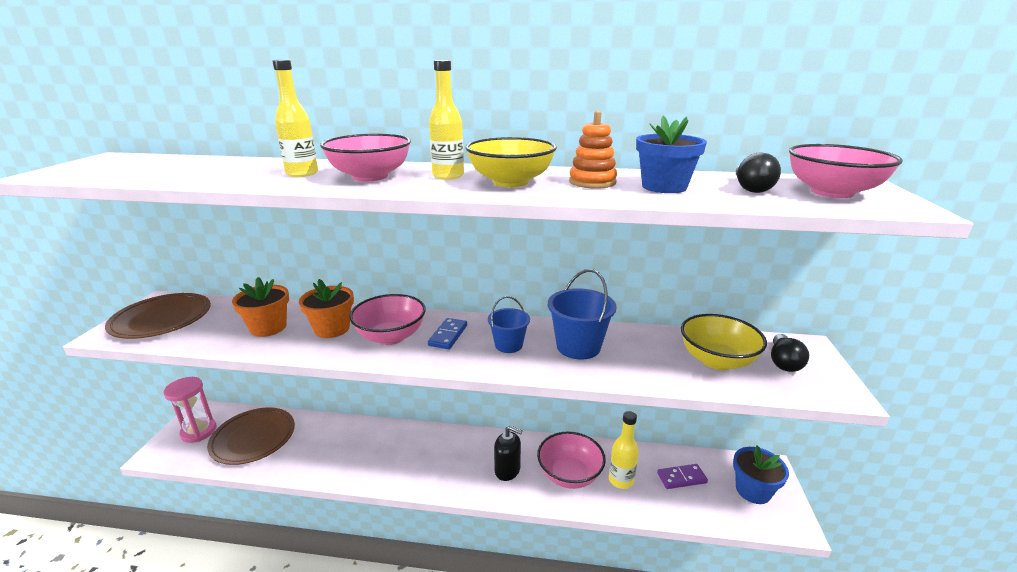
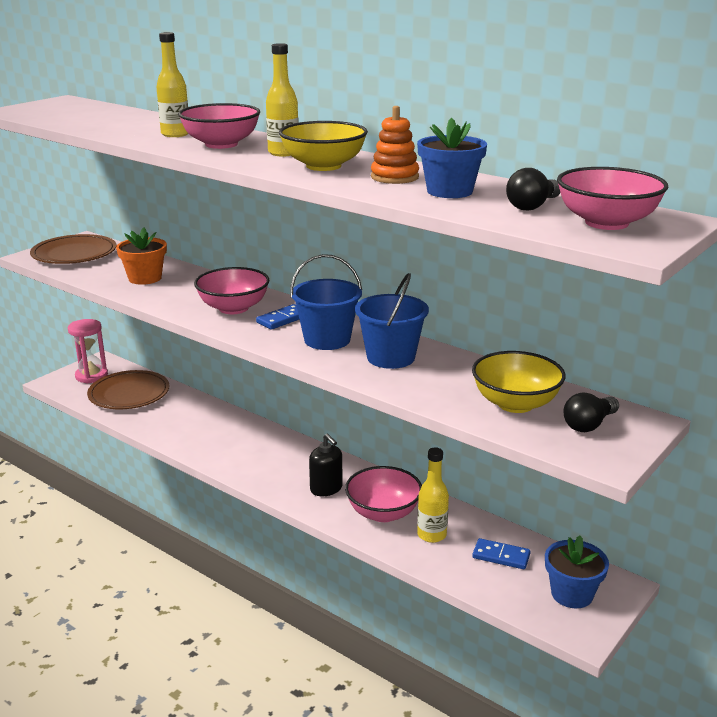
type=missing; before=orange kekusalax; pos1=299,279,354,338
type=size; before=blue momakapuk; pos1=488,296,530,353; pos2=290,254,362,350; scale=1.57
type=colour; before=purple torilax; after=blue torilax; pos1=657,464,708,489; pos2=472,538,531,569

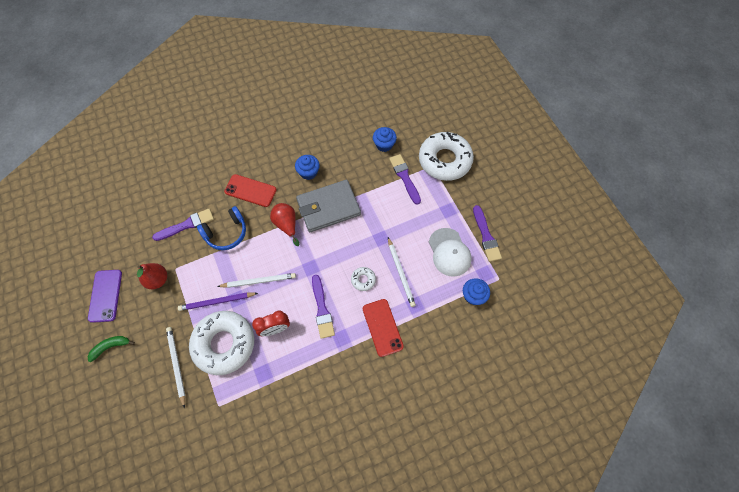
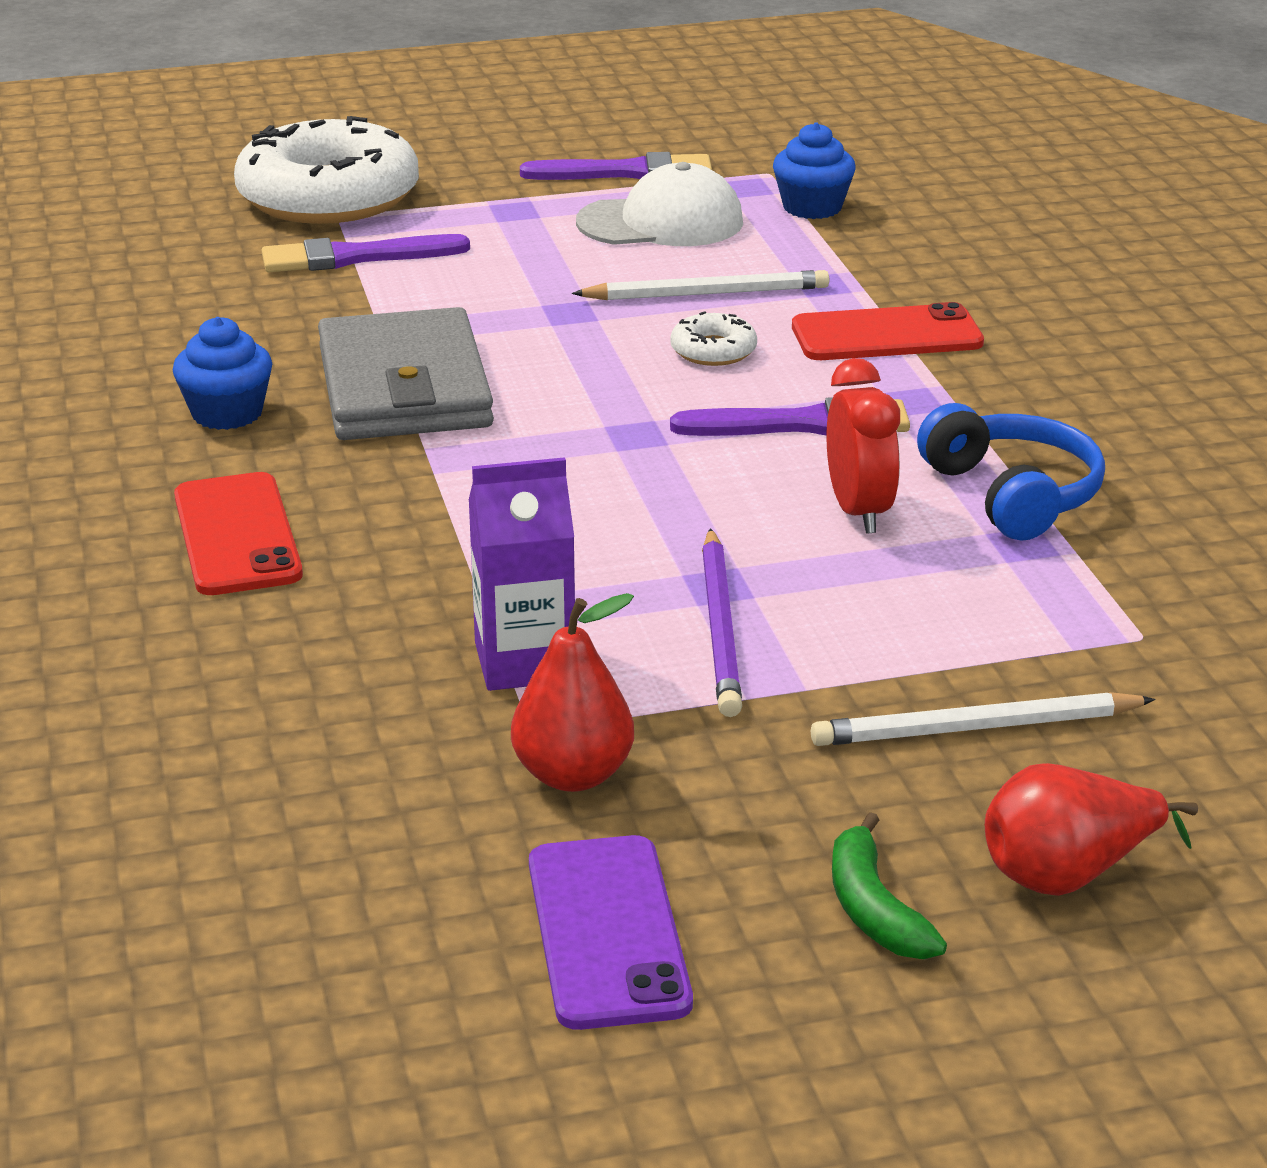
type=missing; before=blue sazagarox; pos1=373,127,397,152
type=spun; before=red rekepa; pos1=224,174,277,207; pos2=174,472,303,595; turn=-45
type=relocated; before=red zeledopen; pos1=270,203,299,246; pos2=985,763,1198,896
type=relocated; before=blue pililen; pos1=197,206,246,250; pos2=917,403,1105,541
type=missing; before=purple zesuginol; pos1=152,208,214,241
type=spun; before=purple rekepa; pos1=88,270,122,323; pos2=529,835,693,1030; turn=75
type=missing; before=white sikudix; pos1=217,273,296,288
type=missing; before=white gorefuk; pos1=189,311,254,375
type=appeared; after=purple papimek; pos2=469,457,575,691

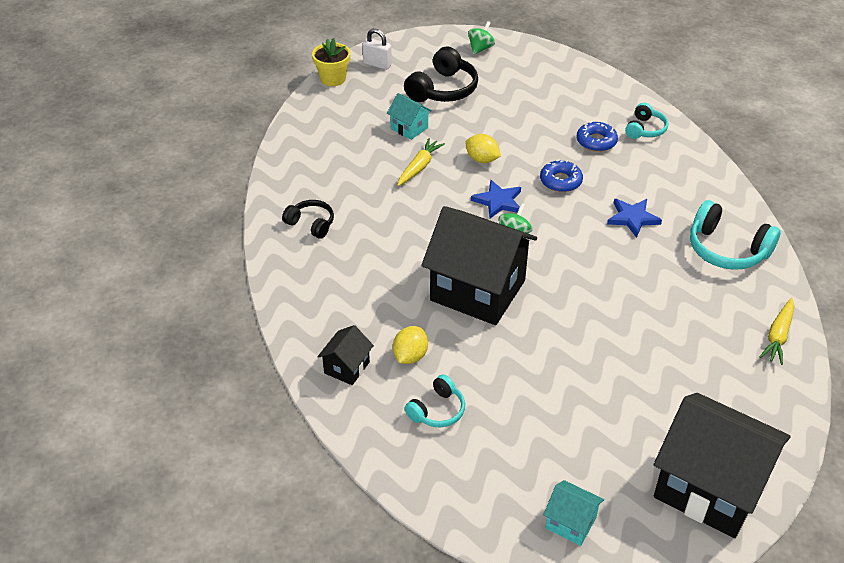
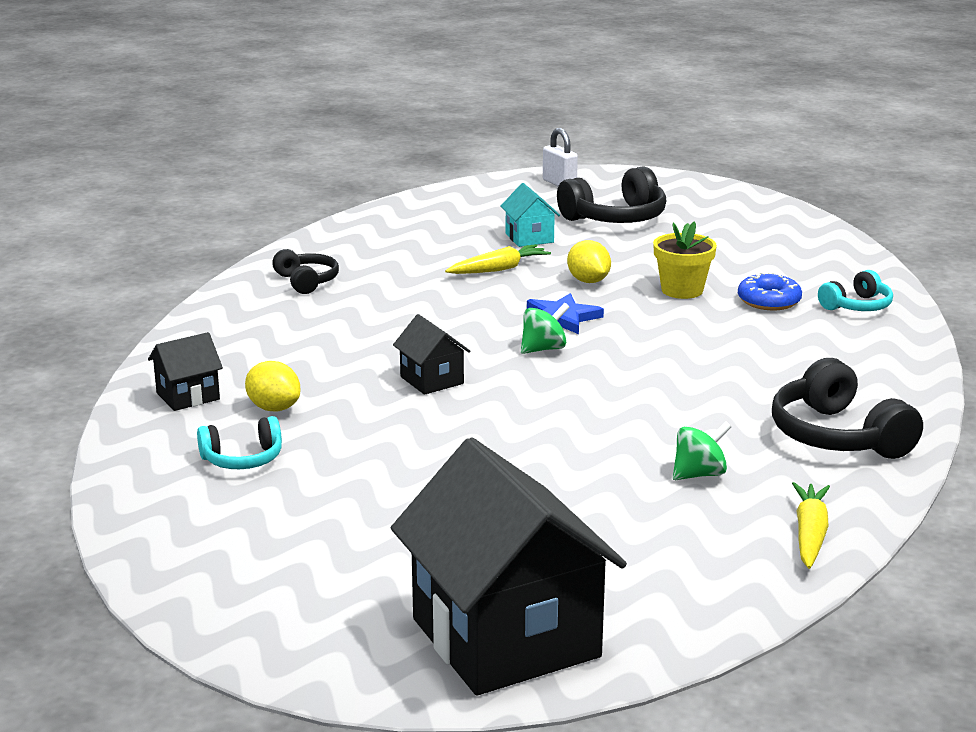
type=relocated; before=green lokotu; pos1=468,21,495,55; pos2=673,421,731,480
type=relocated; before=yellow kekusalax; pos1=312,38,351,86; pos2=653,221,717,299
type=missing; before=blue gorefuk; pos1=540,159,583,192
type=missing; before=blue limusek; pos1=607,199,662,238
type=colour; before=turquoise pililen; after=black pililen; pos1=690,200,781,270; pos2=772,358,923,459
type=size; before=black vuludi; pos1=421,206,537,325; pos2=393,314,470,395; scale=0.44
type=spun; before=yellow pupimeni; pos1=760,298,794,365; pos2=792,482,830,569; turn=135
type=spun; before=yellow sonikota; pos1=393,326,428,364; pos2=245,361,301,412; turn=75
type=missing; before=turquoise vuludi; pos1=543,480,604,546

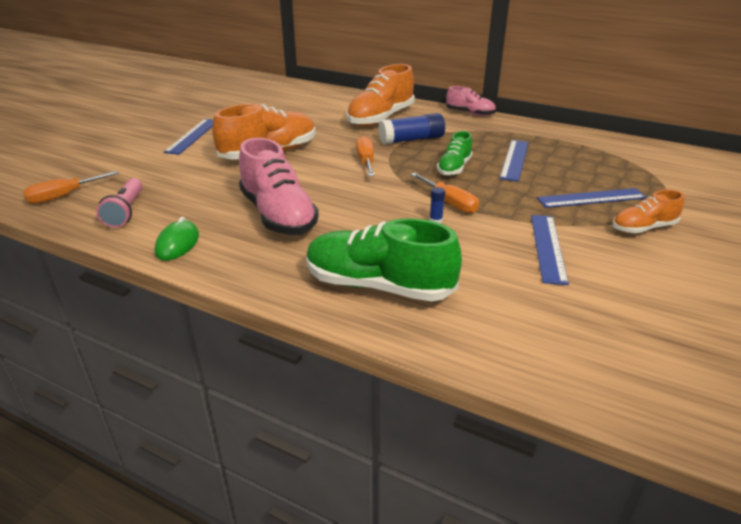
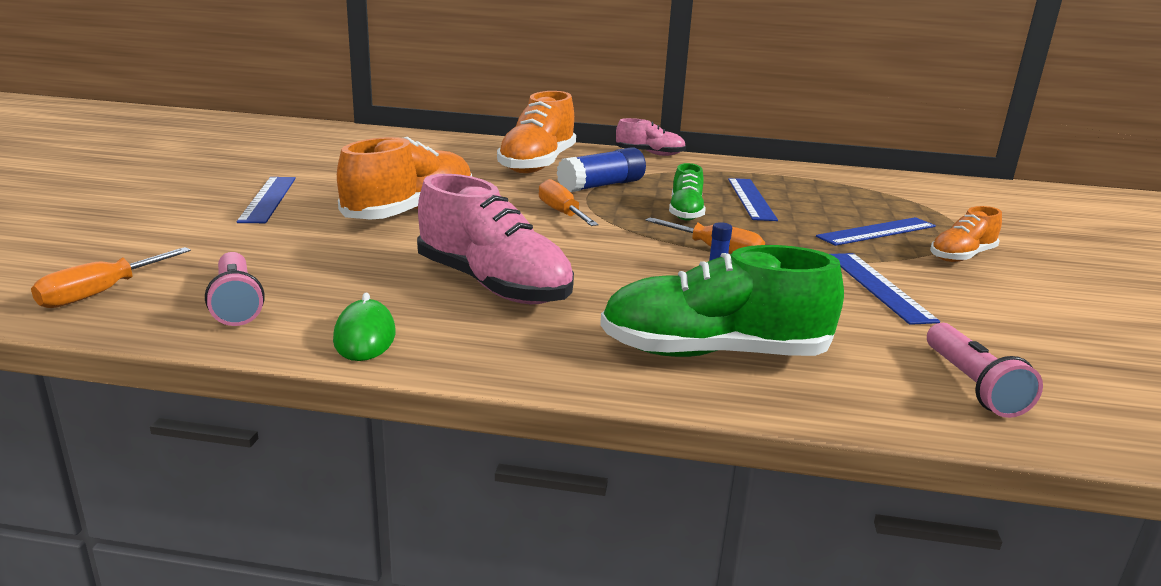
type=appeared; after=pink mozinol; pos2=927,323,1043,418

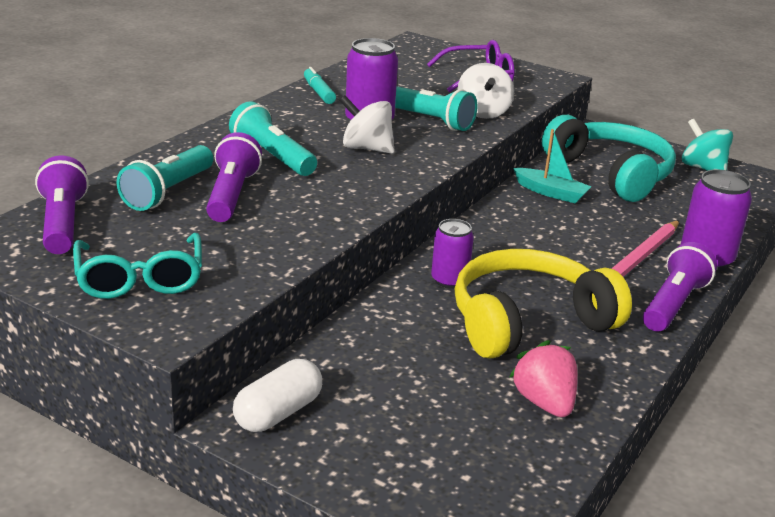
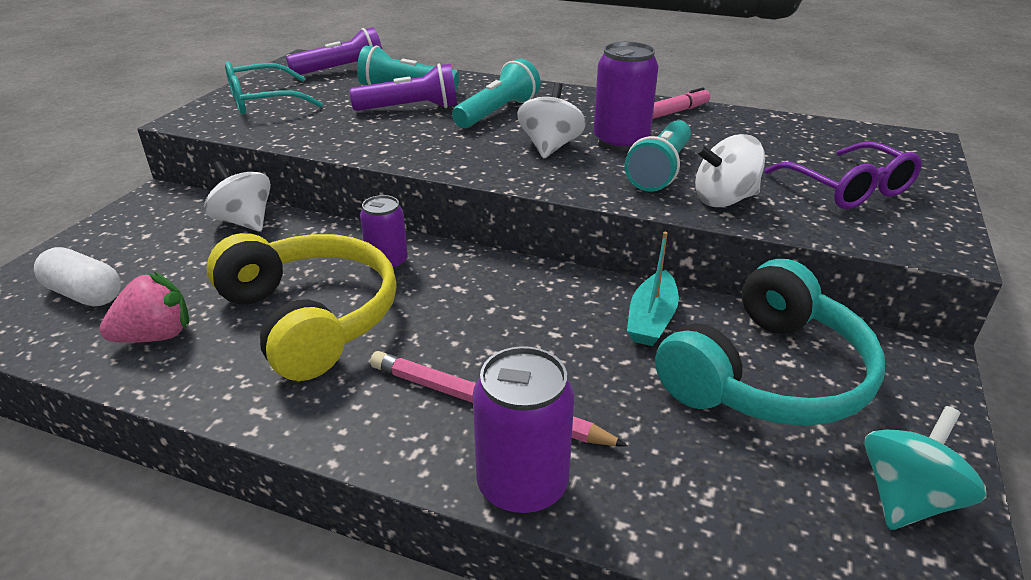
type=colour; before=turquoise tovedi; after=pink tovedi; pos1=304,67,336,104; pos2=652,87,710,119
type=missing; before=purple mozinol; pos1=643,242,717,331
type=relocated; before=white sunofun; pos1=233,359,322,432; pos2=34,247,121,306
type=appeared; after=white lokotu; pos2=204,161,271,232

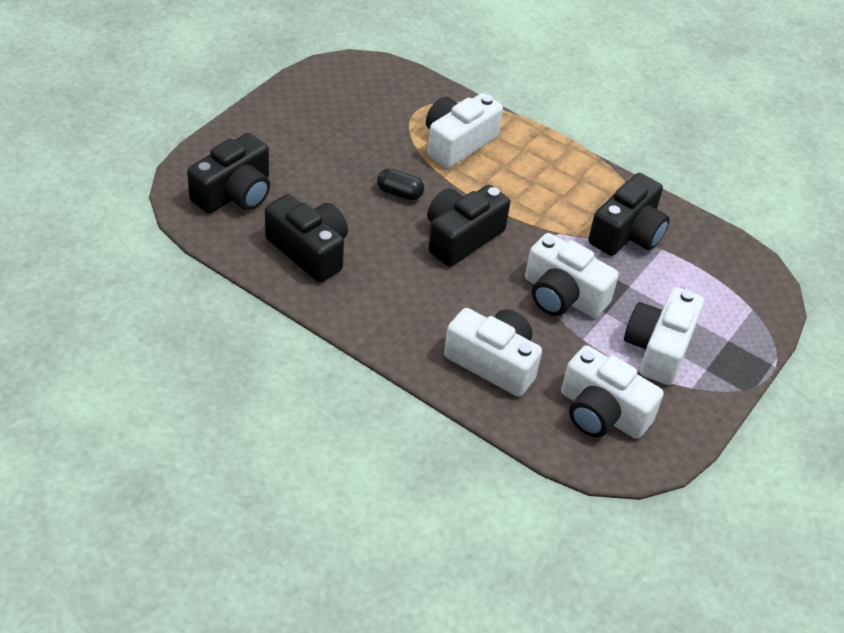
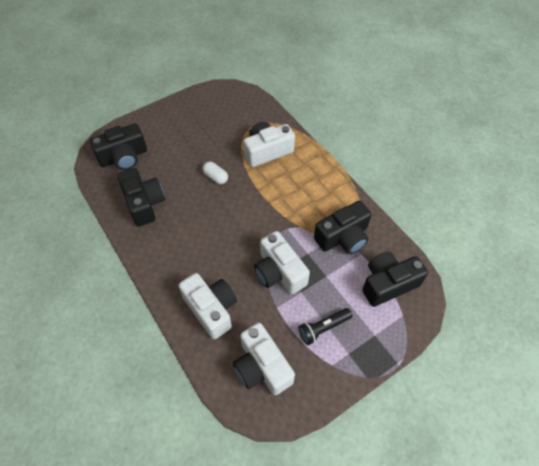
type=colour; before=black sunofun; after=white sunofun; pos1=377,168,424,201; pos2=202,161,228,184
type=relocated; before=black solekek; pos1=427,185,510,267; pos2=362,251,428,307
type=exchanged; before=white solekek; after=black mozinol; pos1=624,287,704,385; pos2=298,308,353,345

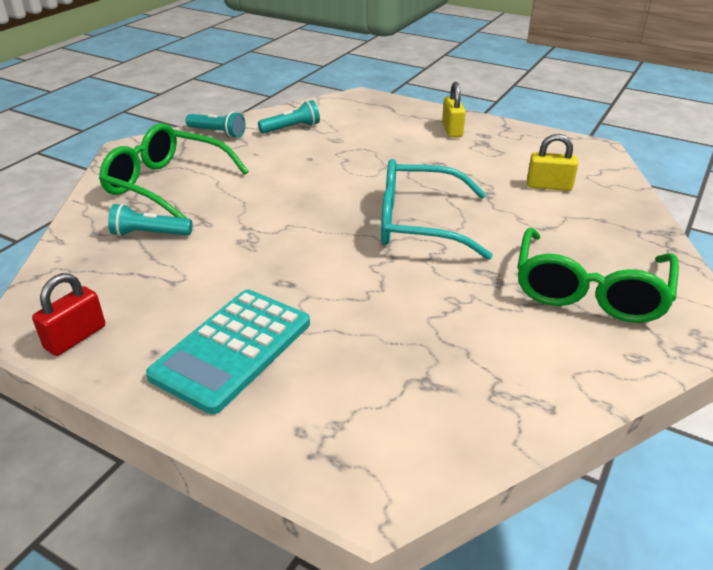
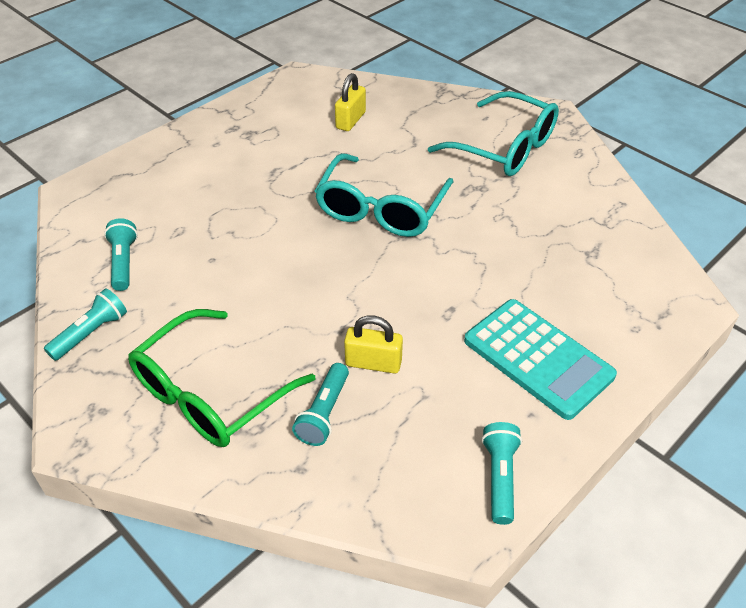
type=relocated; before=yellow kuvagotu; pos1=442,82,466,137; pos2=344,315,403,373
type=colour; before=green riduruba; after=turquoise riduruba; pos1=517,227,679,323; pos2=428,91,559,176
type=exchanged; before=red kuvagotu; after=turquoise mozinol; pos1=32,273,105,356; pos2=482,422,522,525

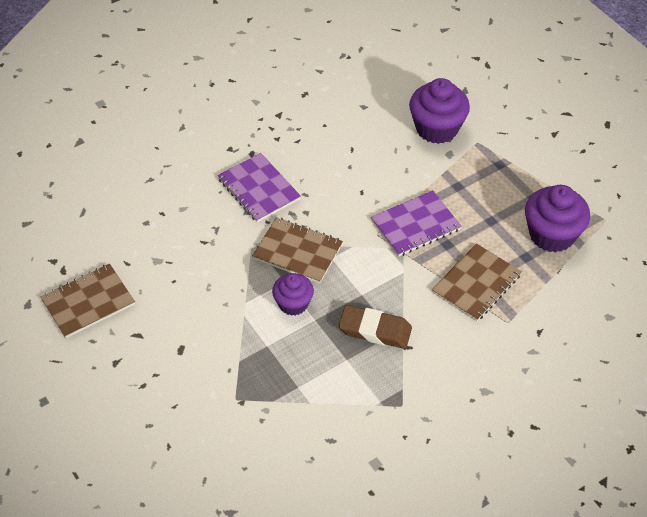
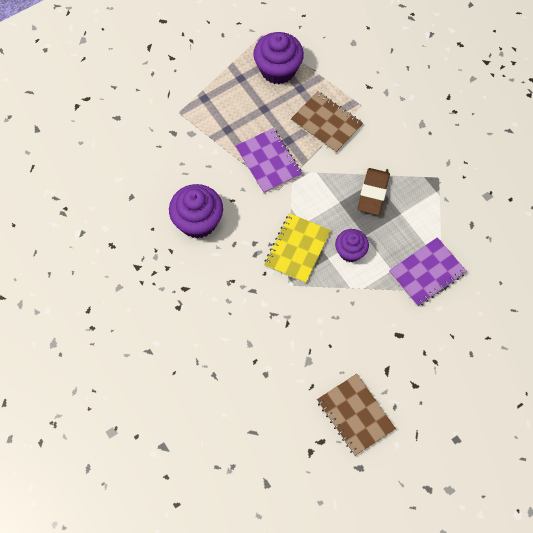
type=relocated; before=purple sazagarox; pos1=409,78,470,144; pos2=169,184,223,239
type=relocated; before=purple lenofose; pos1=217,153,301,222; pos2=389,237,467,307
type=colour; before=brown lenofose; after=yellow lenofose; pos1=252,217,343,283; pos2=264,213,331,283

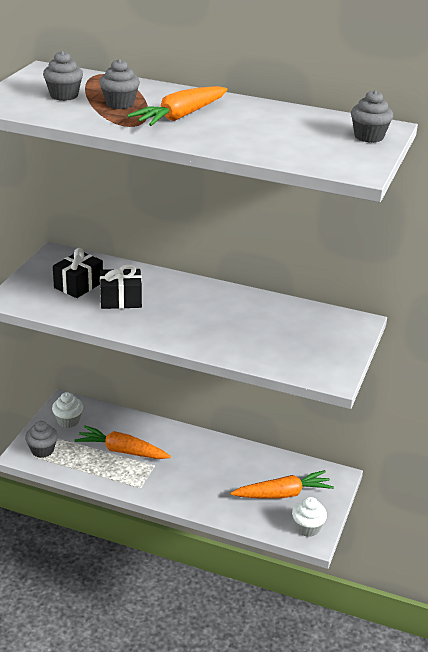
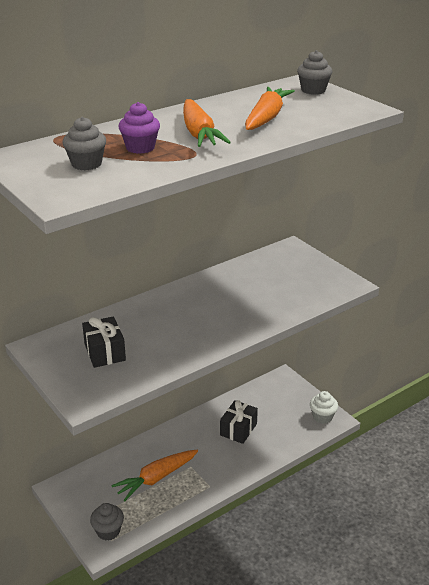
type=colour; before=grey sazagarox; after=purple sazagarox; pos1=99,59,140,109; pos2=118,102,160,154
type=relocated; before=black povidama; pos1=100,264,142,309; pos2=220,400,258,444
type=missing; before=white sazagarox; pos1=52,392,83,428
type=relocated; before=orange pupimeni; pos1=230,470,334,499; pos2=245,87,295,130

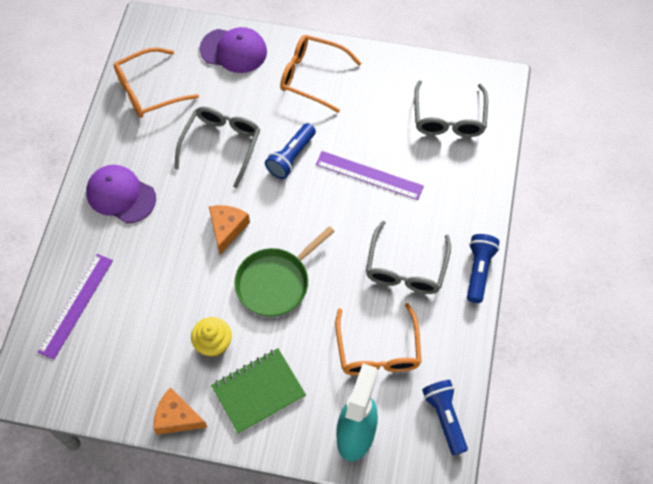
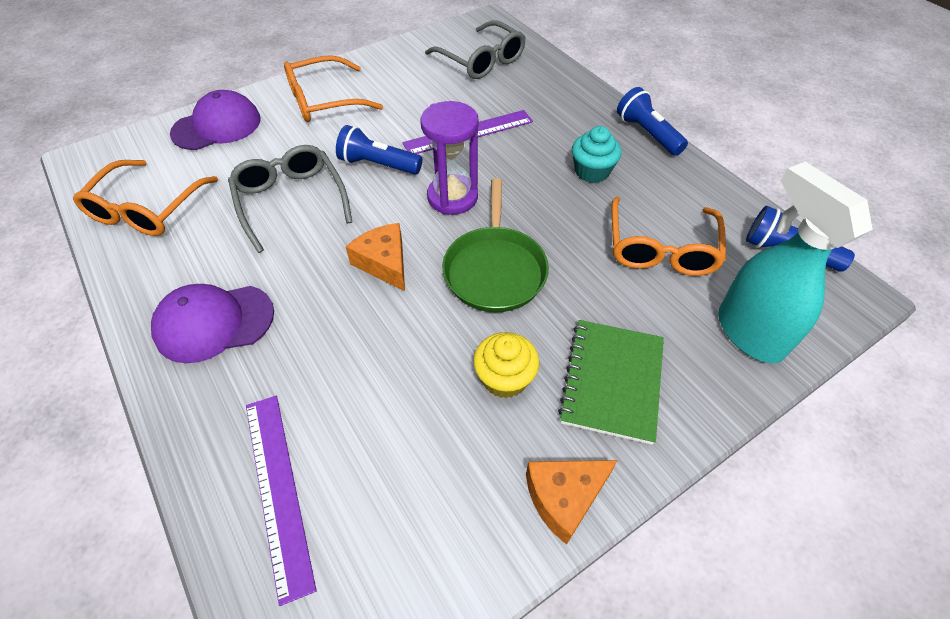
type=spun; before=blue mozinol; pos1=265,123,316,179; pos2=336,125,422,175; turn=120
type=exchanged; before=grey riduruba; after=turquoise sazagarox; pos1=366,221,451,294; pos2=572,126,621,183
type=spun; before=orange riduruba; pos1=336,303,422,375; pos2=612,197,726,276; turn=60
type=appeared; after=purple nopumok; pos2=421,101,479,215

